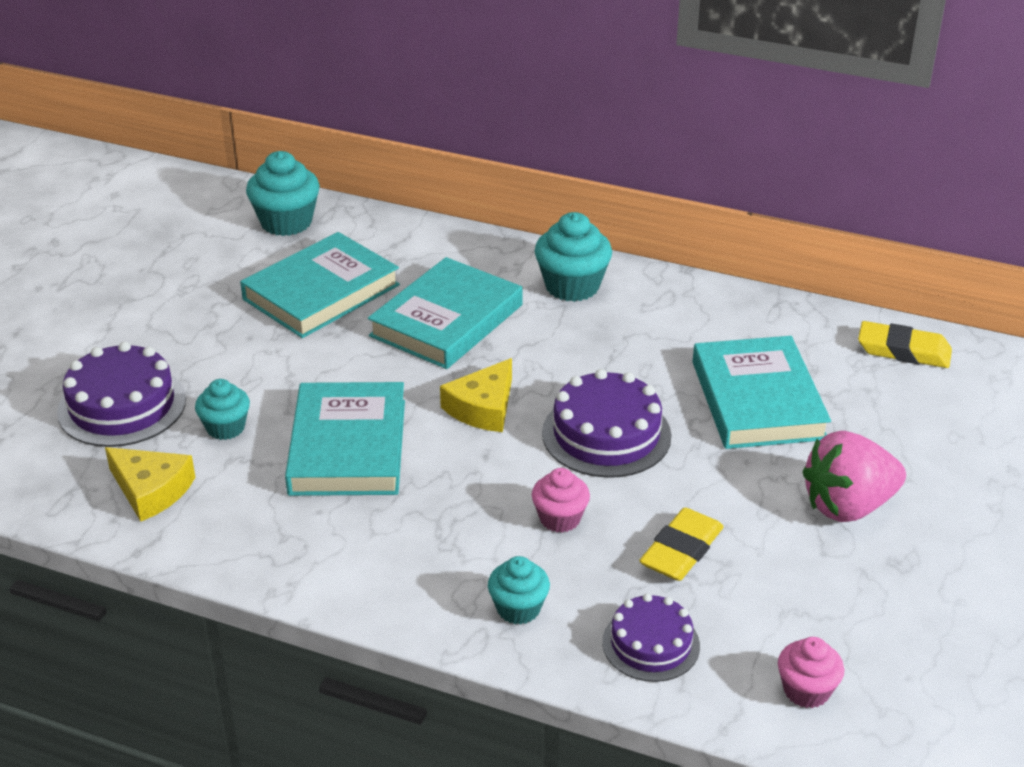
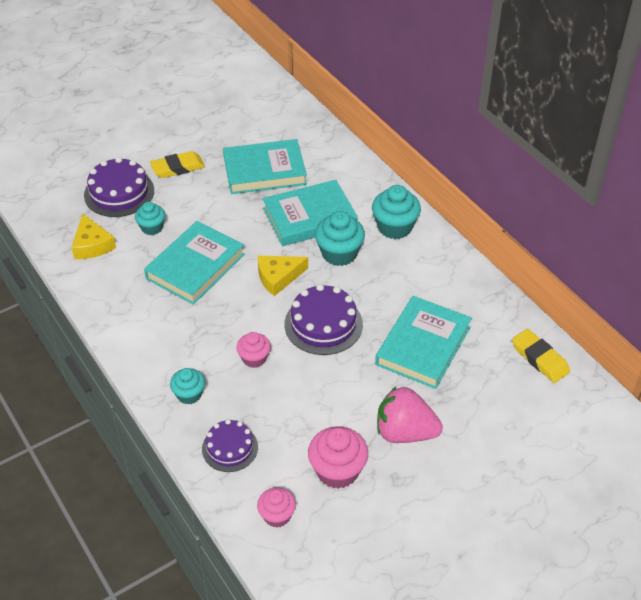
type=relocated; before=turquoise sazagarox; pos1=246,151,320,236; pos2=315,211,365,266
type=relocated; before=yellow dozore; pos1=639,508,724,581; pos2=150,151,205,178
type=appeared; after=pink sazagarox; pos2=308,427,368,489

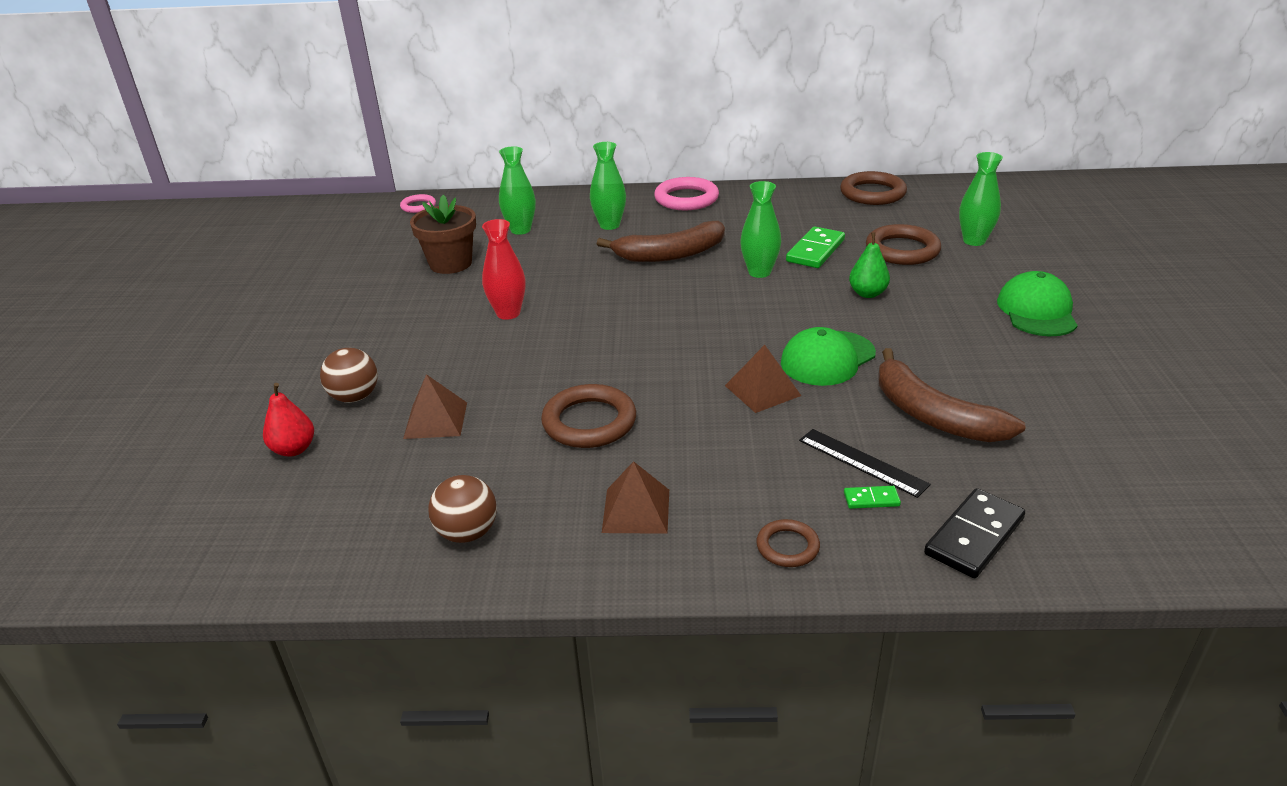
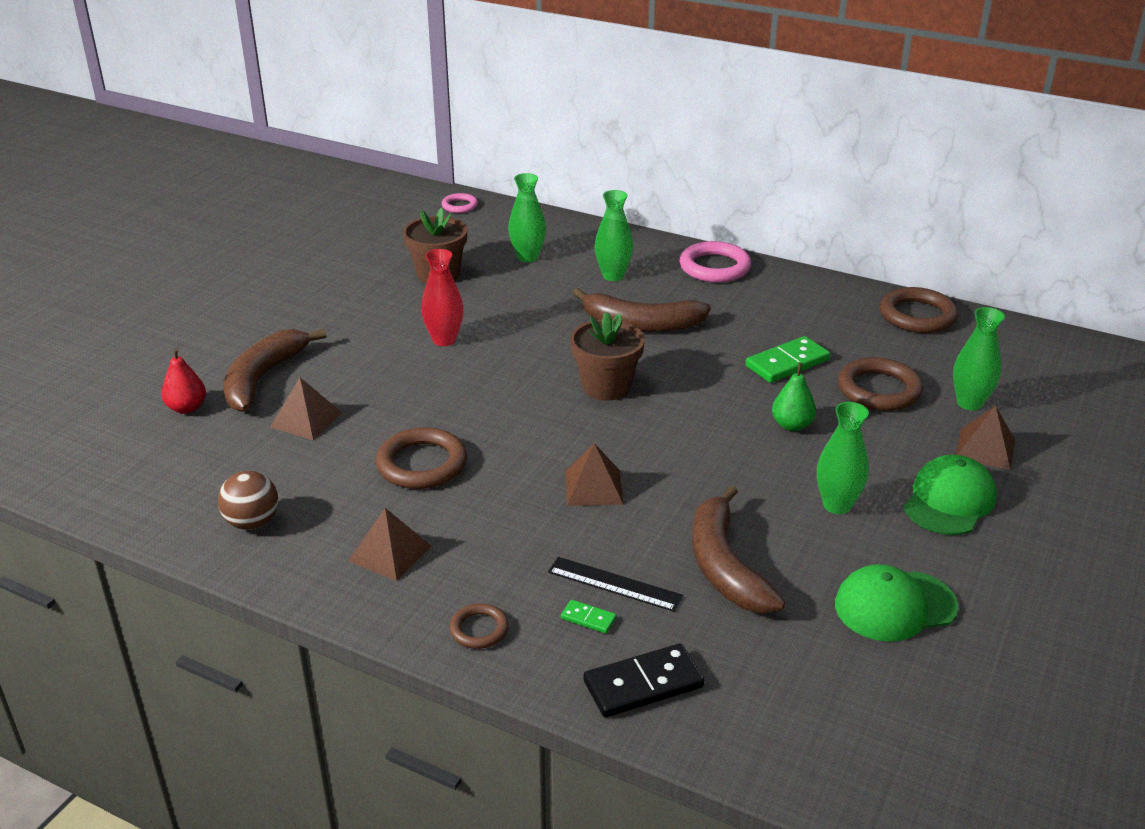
type=relocated; before=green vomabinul; pos1=740,181,781,278; pos2=817,402,869,514
type=relocated; before=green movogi; pos1=781,327,876,386; pos2=835,564,958,642
type=exchanged; before=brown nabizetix; after=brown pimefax; pos1=320,348,378,403; pos2=224,329,327,412
type=spun; before=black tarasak; pos1=799,429,931,498; pos2=548,557,683,612; turn=-45
type=appeared; after=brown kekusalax; pos2=570,312,645,401
type=appeared; after=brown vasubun; pos2=956,405,1015,470

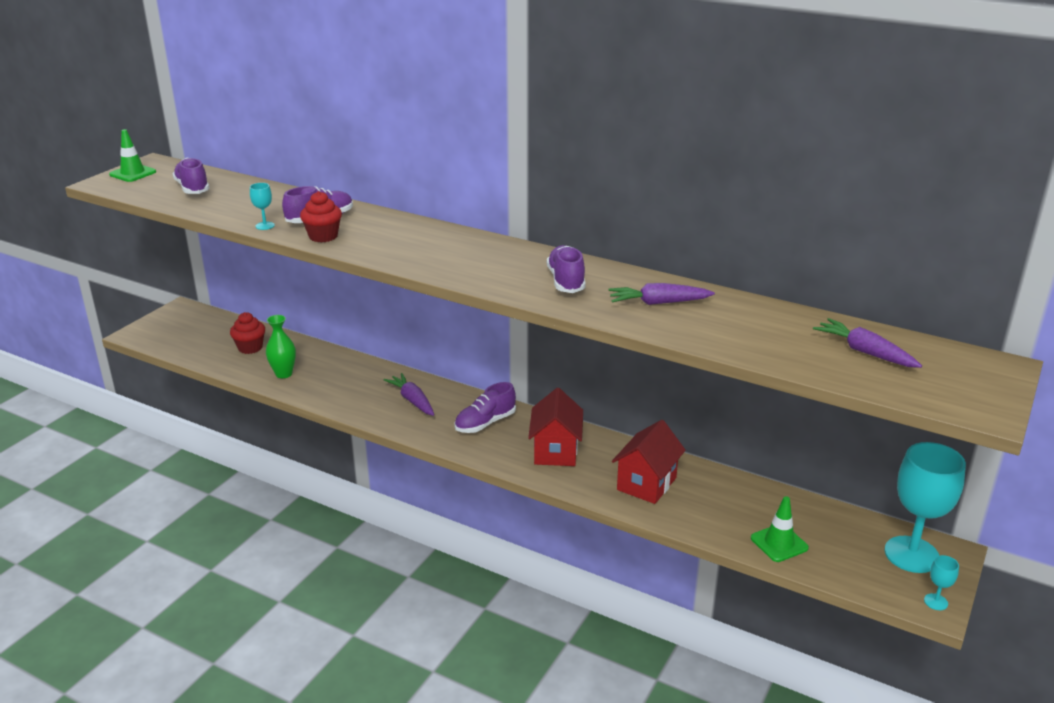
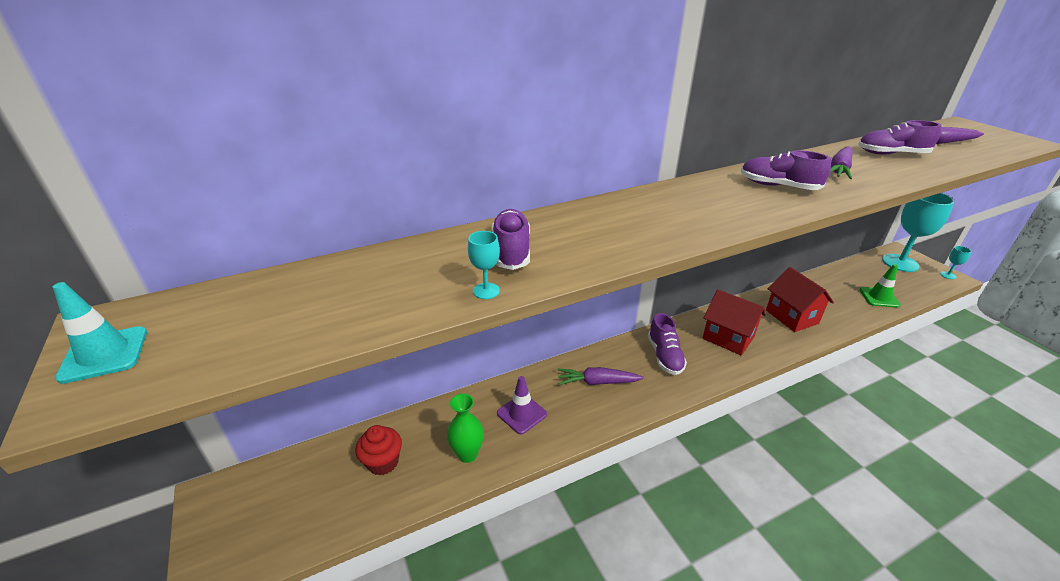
type=colour; before=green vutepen; after=turquoise vutepen; pos1=109,129,156,182; pos2=53,282,147,384
type=relocated; before=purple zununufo; pos1=172,158,209,194; pos2=858,120,942,155
type=missing; before=red sazagarox; pos1=300,191,342,242
type=appeared; after=purple vutepen; pos2=497,376,547,434

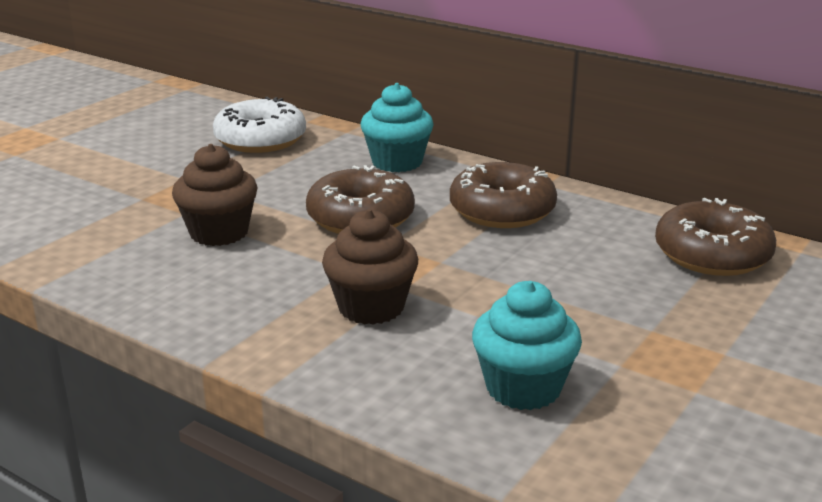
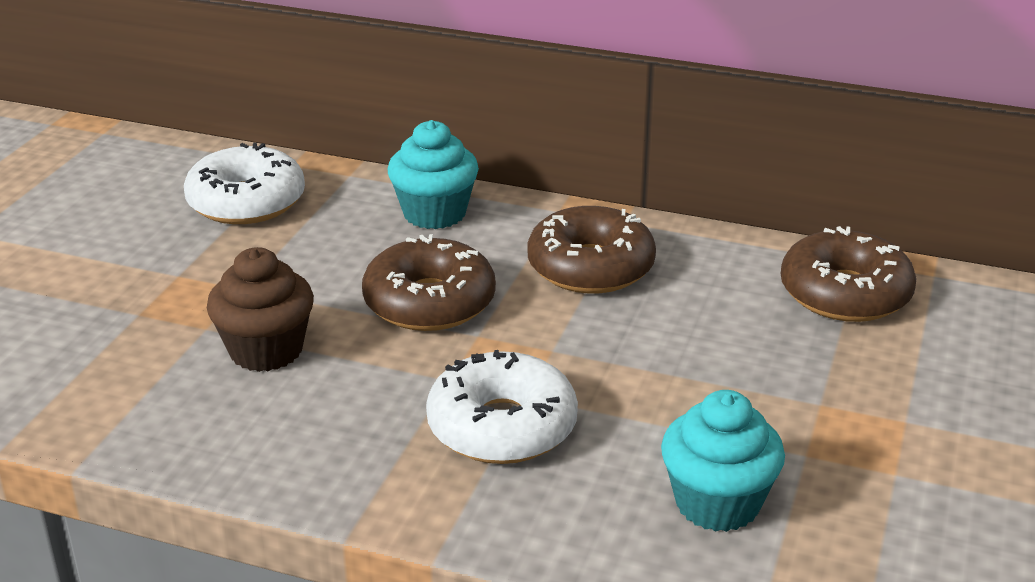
type=exchanged; before=brown sazagarox; after=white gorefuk; pos1=322,209,418,325; pos2=426,350,578,464

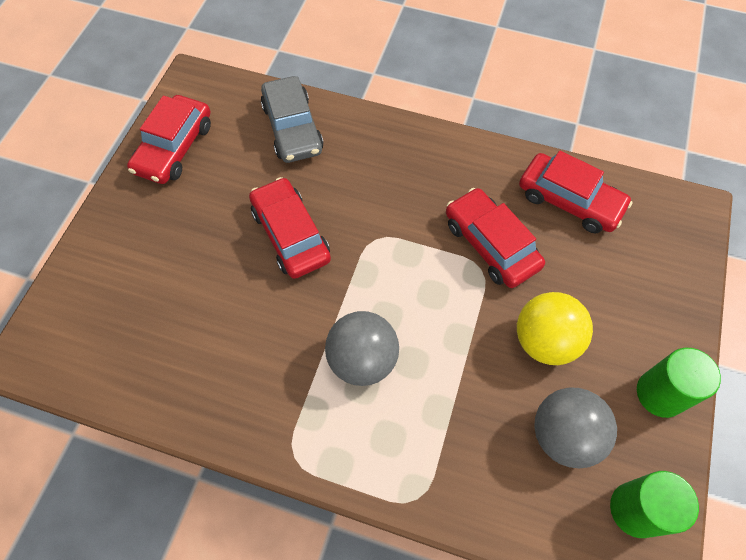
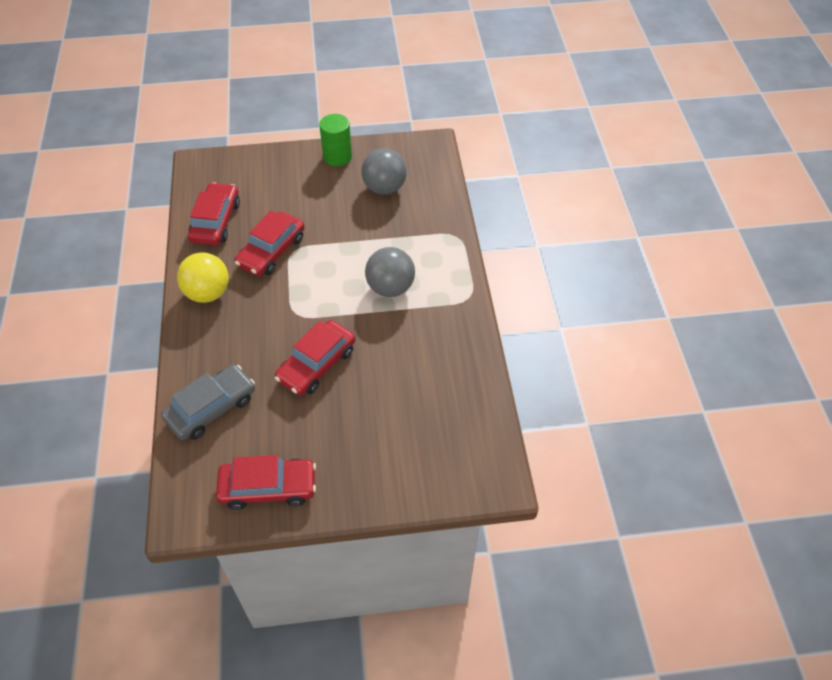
type=relocated; before=yellow nabizetix; pos1=517,292,593,365; pos2=177,252,229,303
type=missing; before=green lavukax; pos1=610,471,699,538

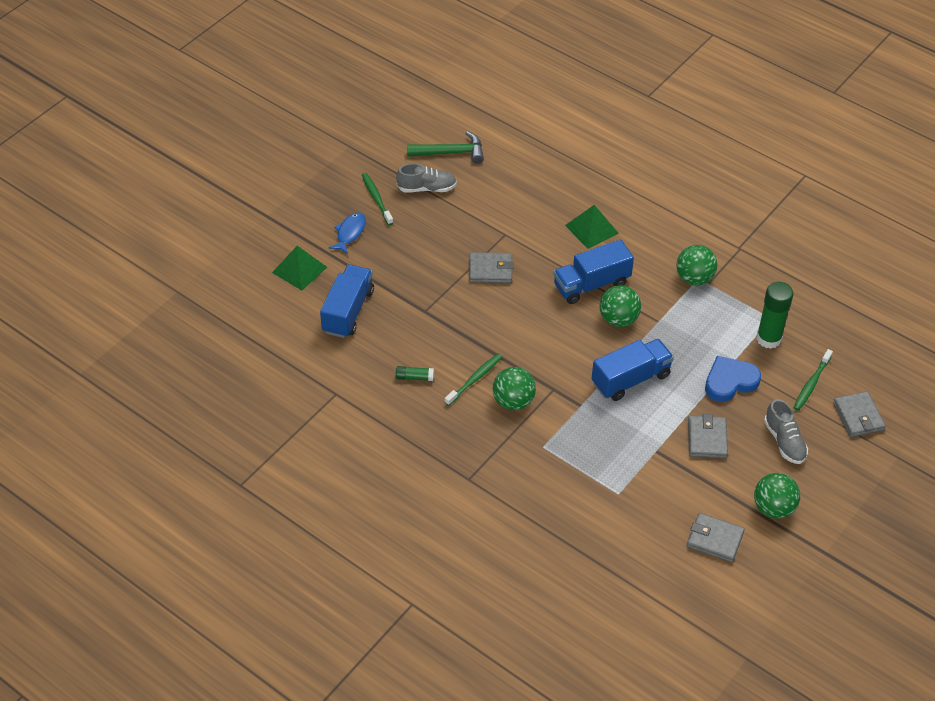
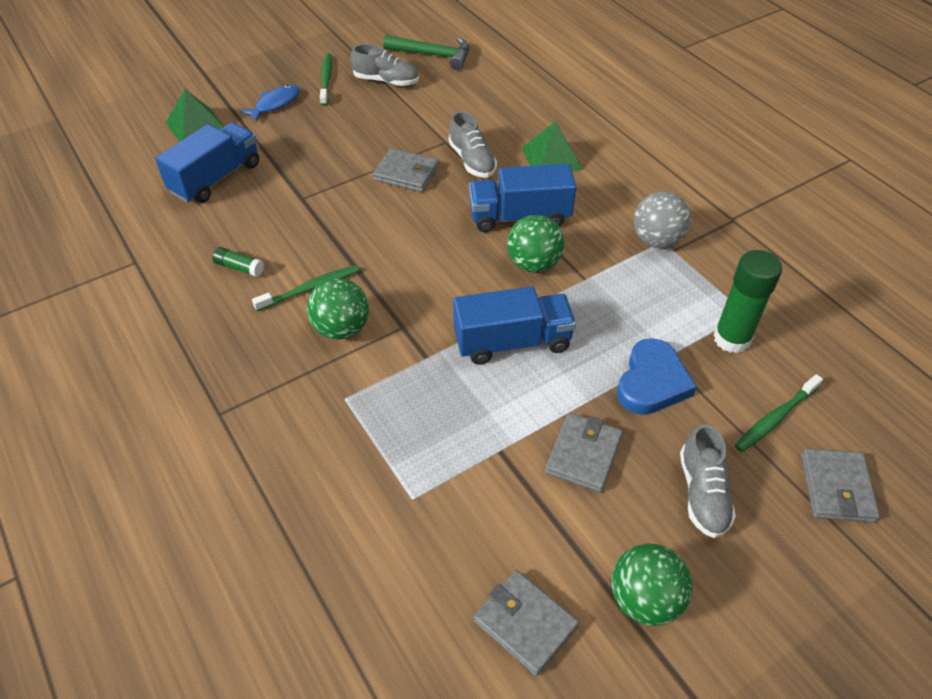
type=colour; before=green nabizetix; after=grey nabizetix; pos1=676,245,718,286; pos2=634,191,691,248
type=spun; before=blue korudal; pos1=705,356,761,402; pos2=617,338,697,415; turn=120
type=appeared; after=grey zununufo; pos2=448,111,497,178

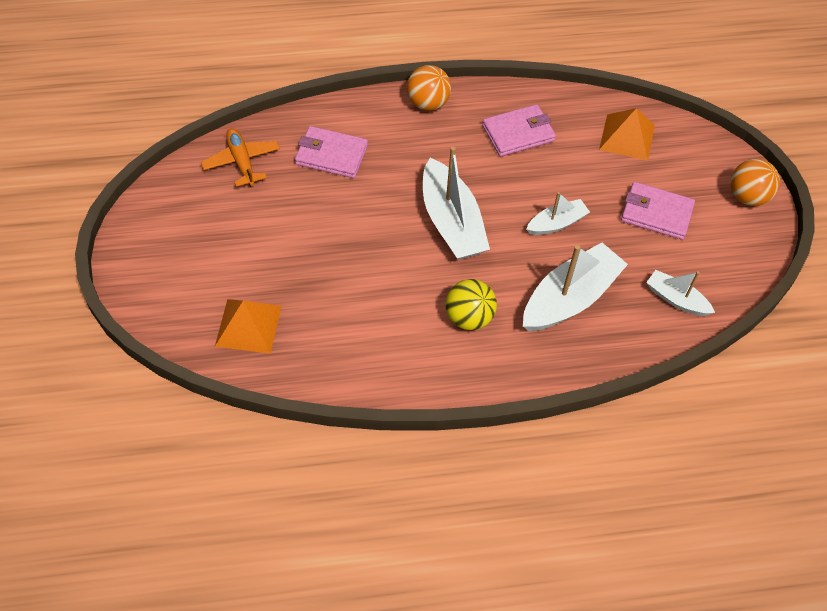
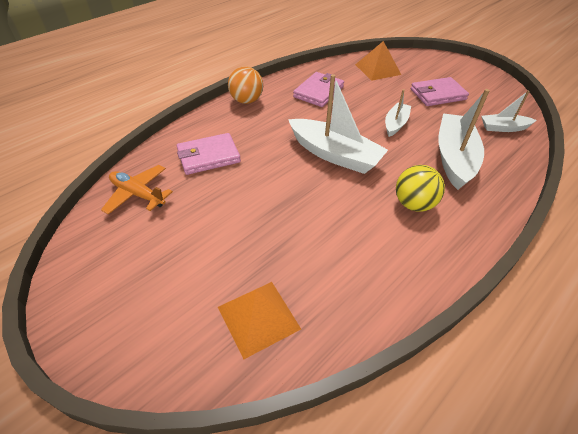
type=missing; before=orange nabizetix; pos1=730,159,780,206

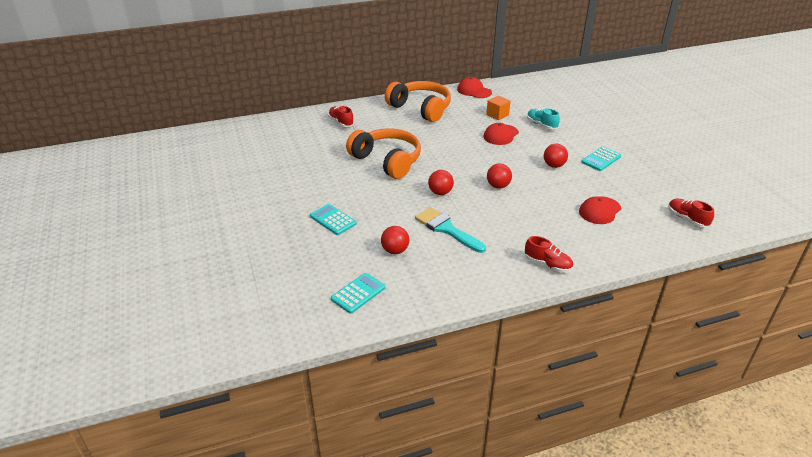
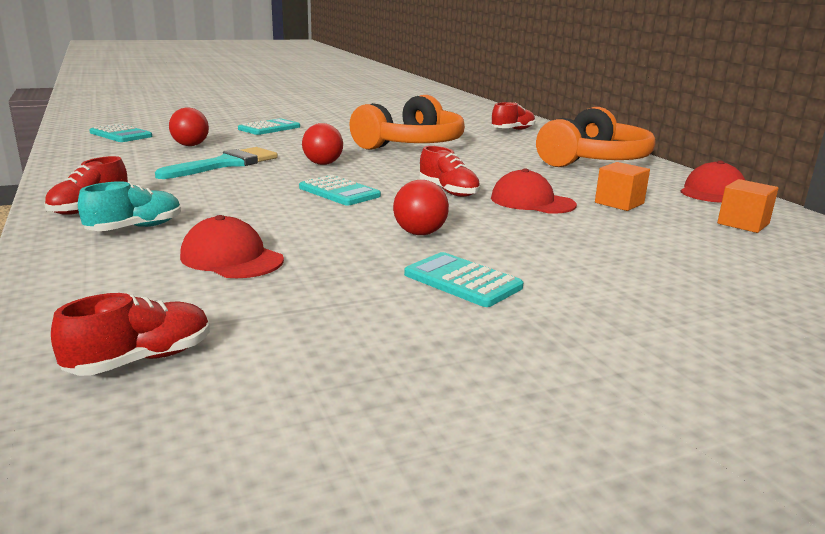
type=relocated; before=turquoise zununufo; pos1=527,108,560,129; pos2=78,181,181,231
type=exchanged; before=red nabizetix; after=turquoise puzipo; pos1=487,163,512,189; pos2=299,175,381,206
type=appeared; after=red zununufo; pos2=419,146,480,197
type=appeared; after=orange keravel; pos2=717,179,778,233

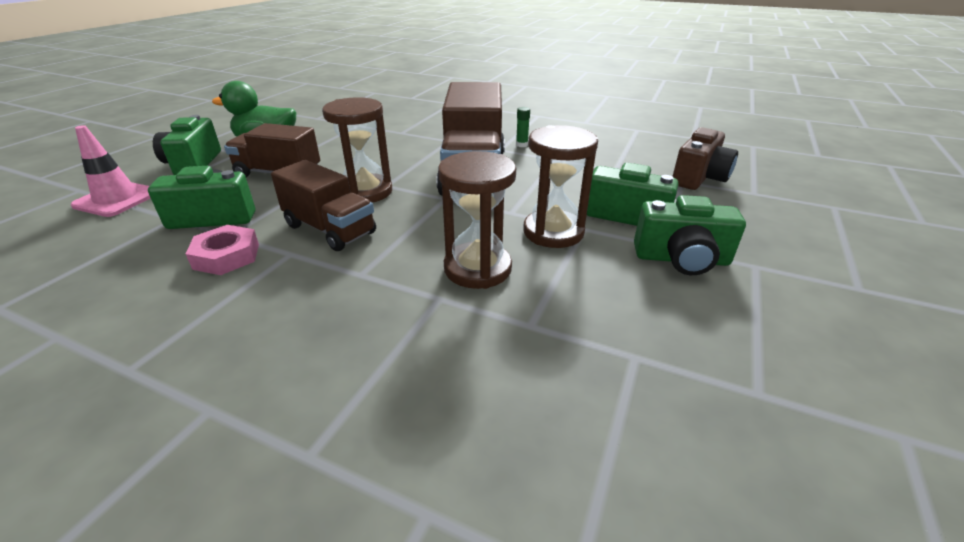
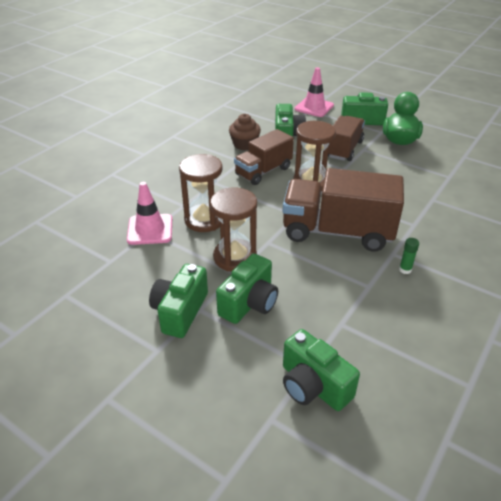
type=colour; before=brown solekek; after=green solekek; pos1=672,127,738,190; pos2=283,329,360,411
type=exchanged; before=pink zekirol; after=brown sazagarox; pos1=186,225,259,275; pos2=229,114,261,150
type=appeared; after=pink vutepen; pos2=127,182,172,245

